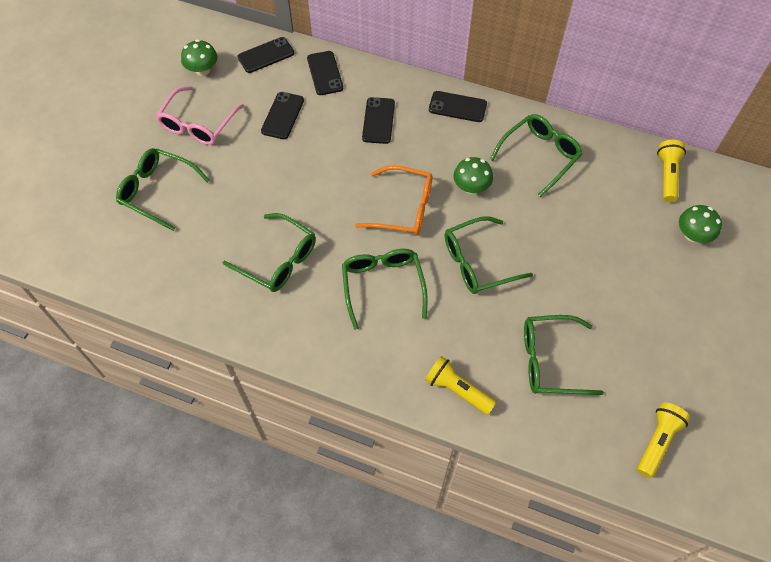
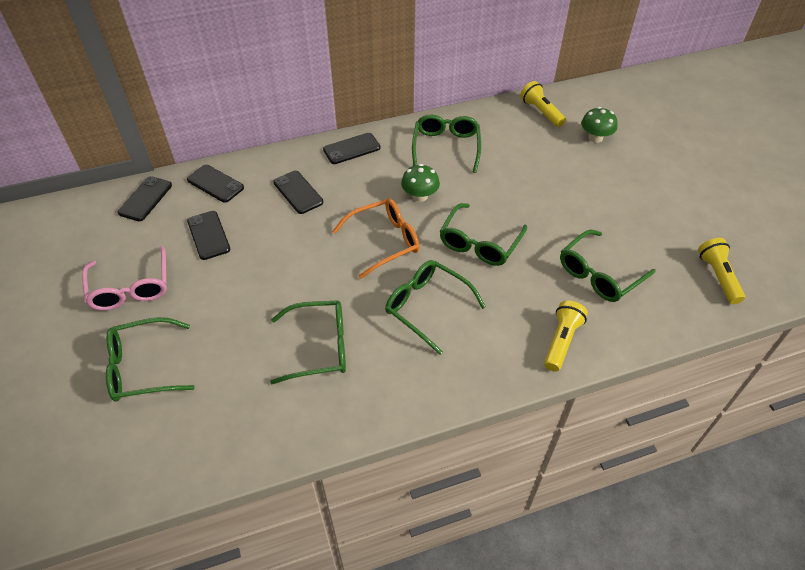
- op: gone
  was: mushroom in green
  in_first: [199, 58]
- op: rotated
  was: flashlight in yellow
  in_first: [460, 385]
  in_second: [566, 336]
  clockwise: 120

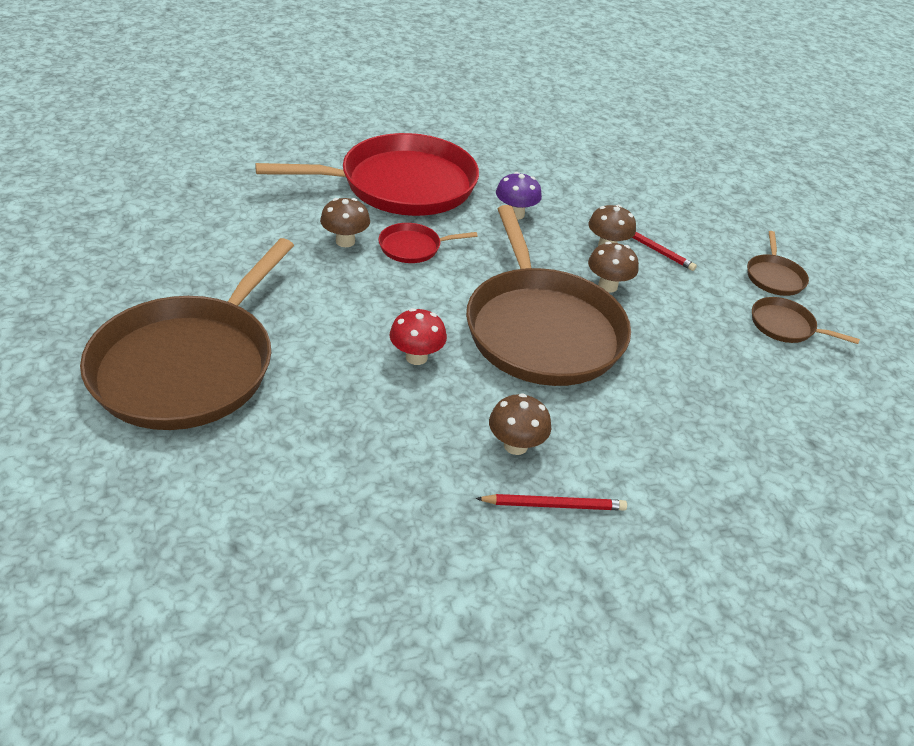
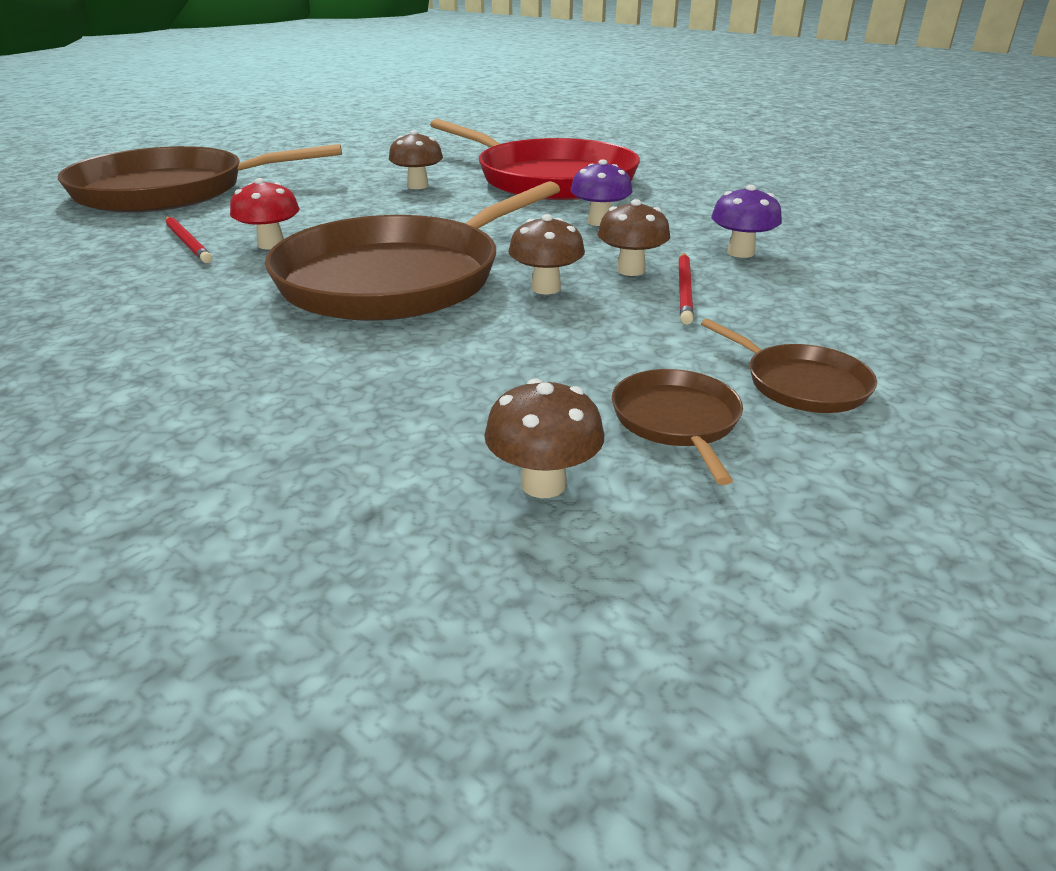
- op: gone
  was: pan in red
  in_first: [428, 243]
- op: new
  now: mushroom in purple
  in_second: [746, 221]
- op: shifted
  was: pencil in red
  in_first: [551, 502]
  in_second: [188, 240]
- op: shifted
  was: mushroom in brown
  in_first: [520, 424]
  in_second: [544, 438]
- op: rotated
  was: pan in brown
  in_first: [778, 263]
  in_second: [789, 366]
  clockwise: -105

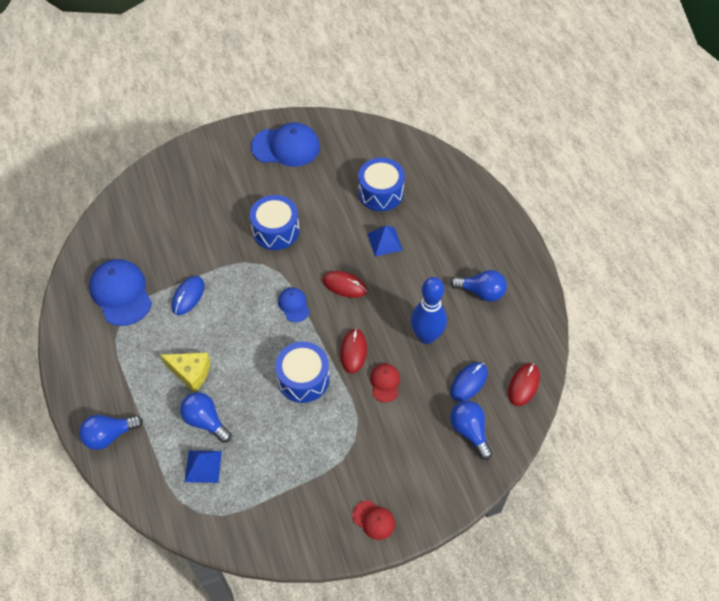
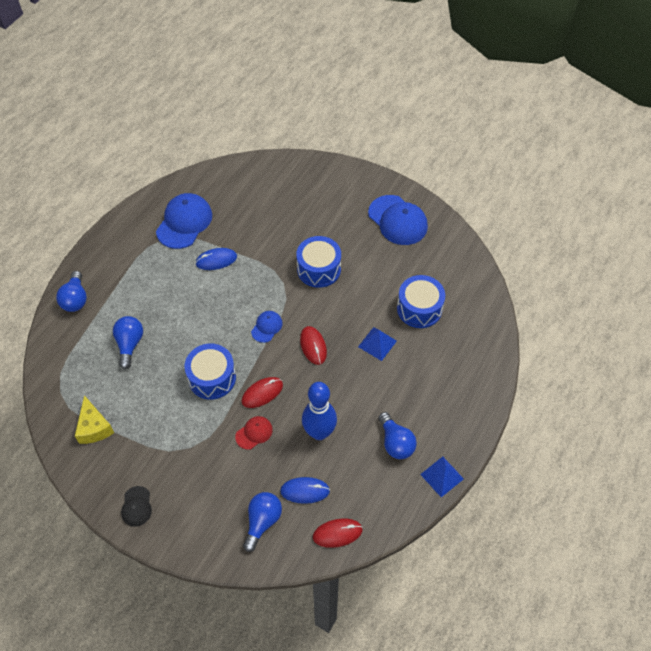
- op: shifted
  was: cheese in yellow
  in_first: [185, 372]
  in_second: [94, 419]
- op: shifted
  was: pyramid in blue
  in_first: [203, 466]
  in_second: [442, 477]
- op: repainted
  was: cap in red
  now: cap in black
  in_first: [373, 520]
  in_second: [136, 506]
- op: rotated
  was: light bulb in blue
  in_first: [111, 432]
  in_second: [71, 291]
  clockwise: -120

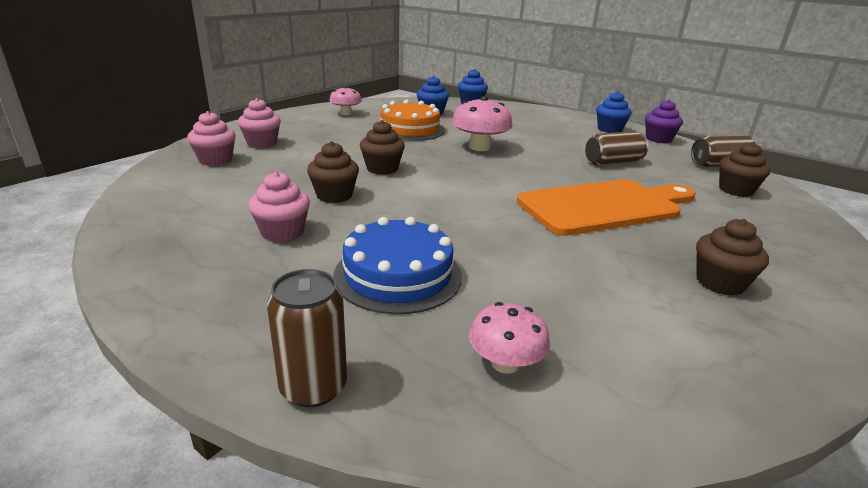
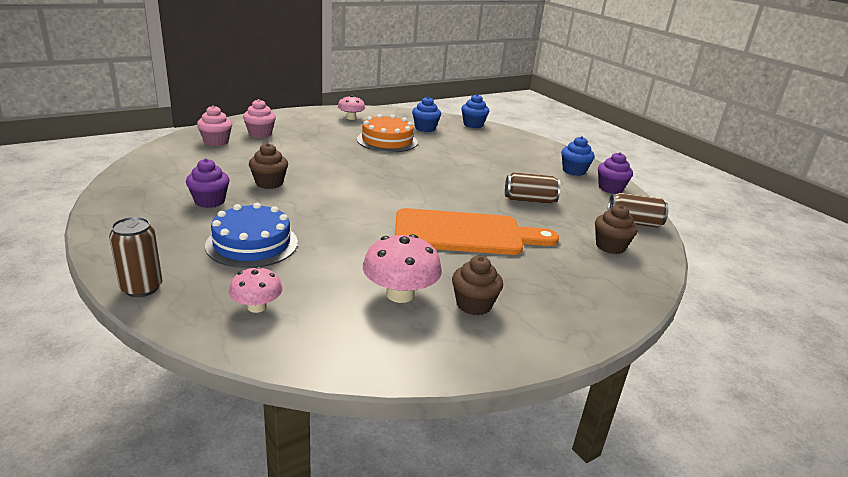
- op: gone
  was: cupcake in brown
  in_first: [382, 147]
- op: shifted
  was: mushroom in pink
  in_first: [482, 123]
  in_second: [402, 268]
- op: repainted
  was: cupcake in pink
  now: cupcake in purple
  in_first: [279, 207]
  in_second: [208, 183]

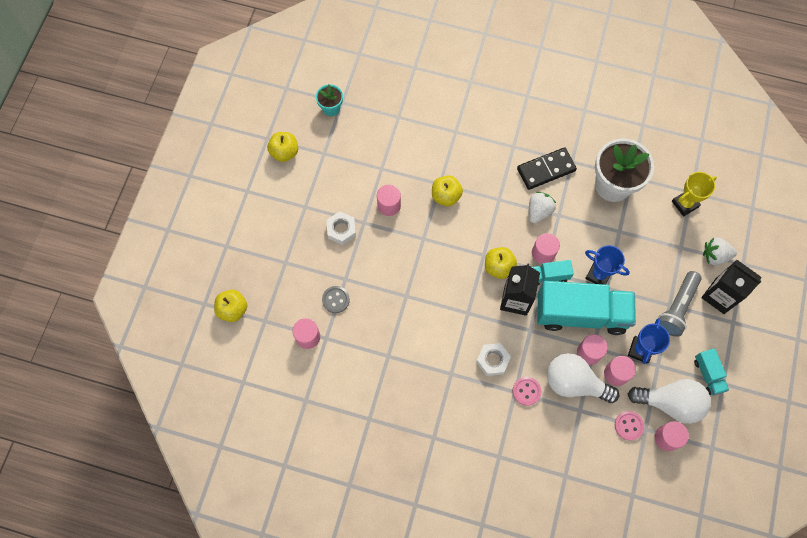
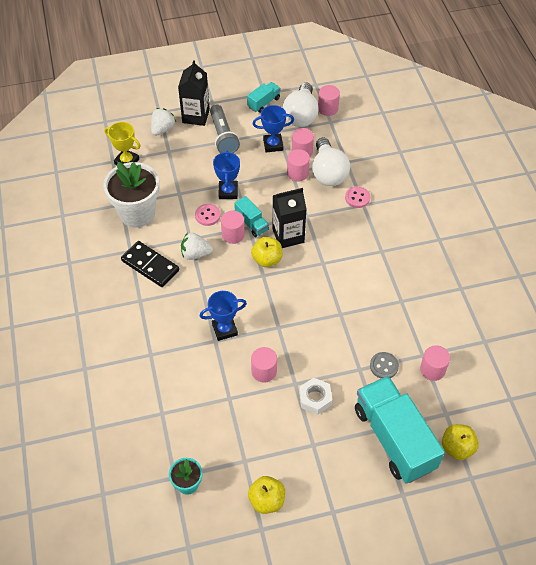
- op: gone
  was: nut in white
  in_first: [493, 359]
- op: shifted
  was: truck in turquoise
  in_first: [586, 308]
  in_second: [400, 429]
- op: shifted
  was: button in pink
  in_first: [629, 426]
  in_second: [208, 215]
- op: swapped
  was: apple in yellow
  now: trophy in blue
  in_first: [447, 191]
  in_second: [223, 316]
- op: rotated
  was: light bulb in white
  in_first: [669, 401]
  in_second: [301, 105]
  clockwise: -150
- op: rotated
  was: flashlight in grey
  in_first: [680, 304]
  in_second: [225, 129]
  clockwise: 75
- op: rotated
  was: strawberry in white
  in_first: [720, 251]
  in_second: [163, 122]
  clockwise: -120

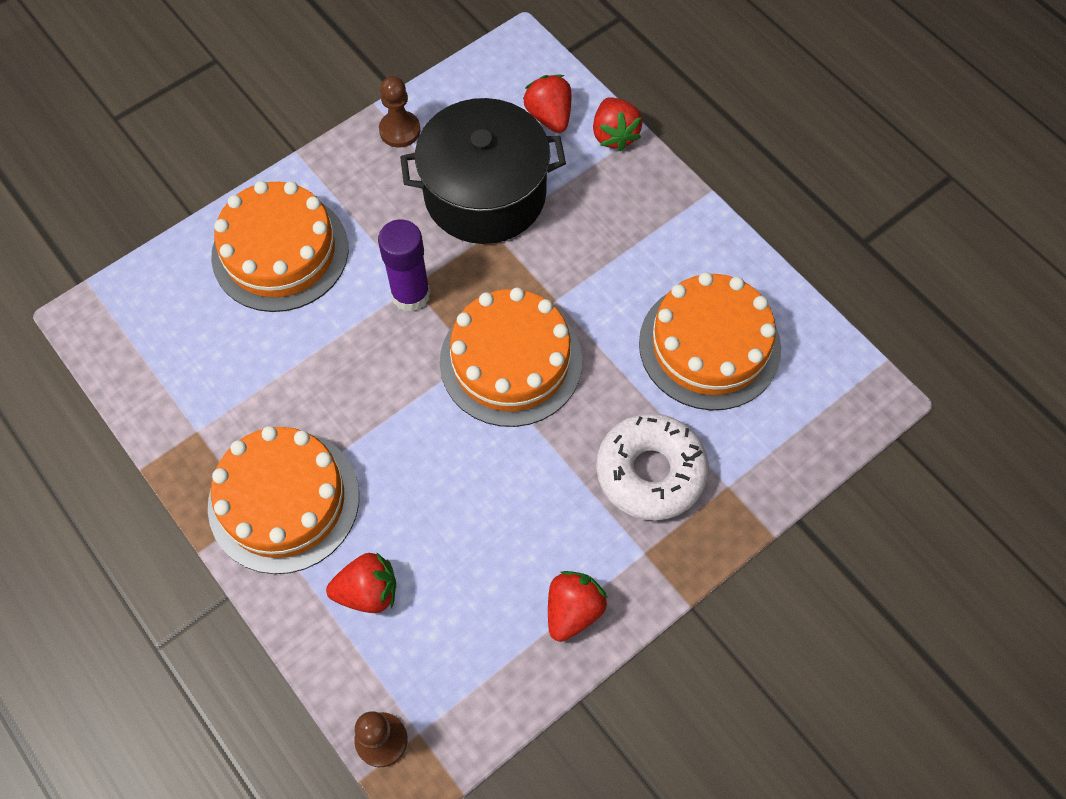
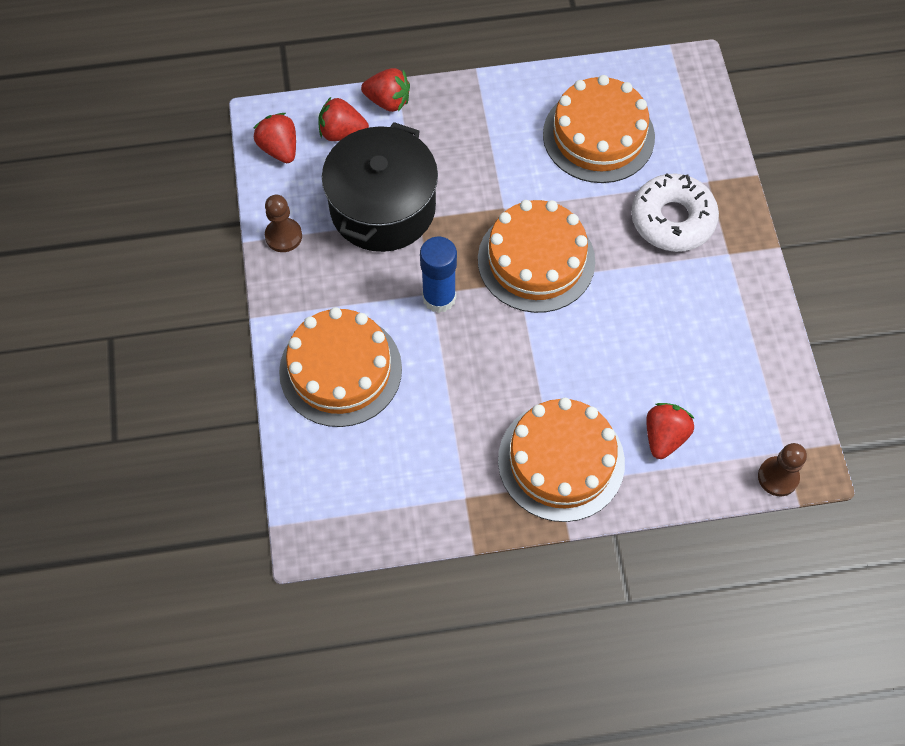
- op: shifted
  was: strawberry in red
  in_first: [578, 606]
  in_second: [274, 138]
- op: repainted
  was: glue stick in purple
  now: glue stick in blue
  in_first: [404, 265]
  in_second: [438, 275]

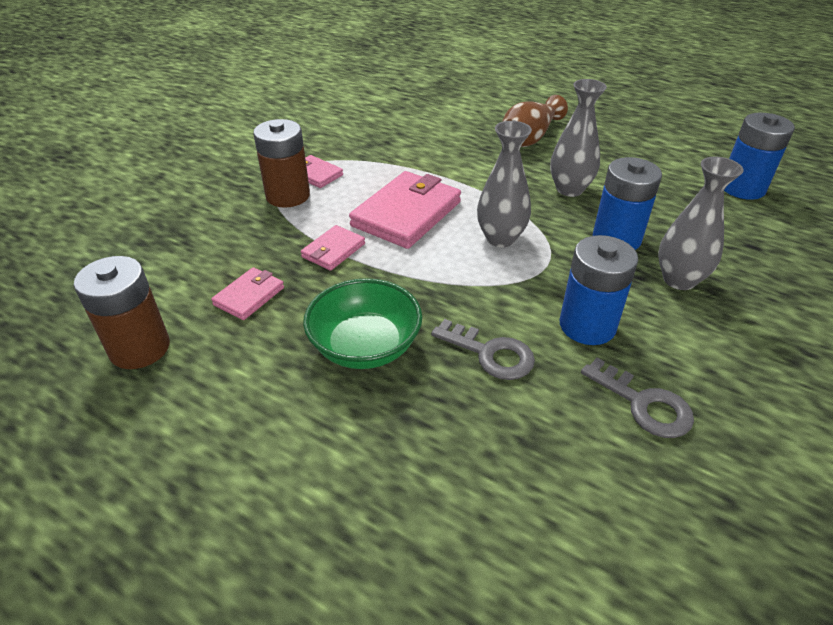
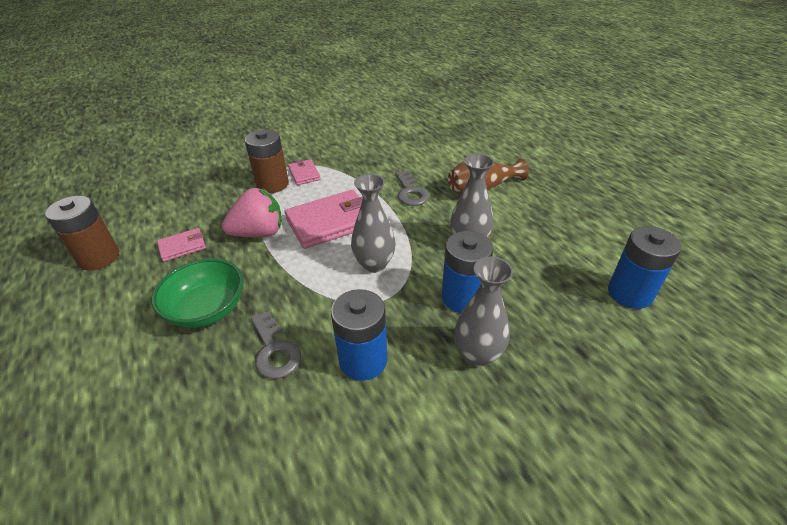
- op: shifted
  was: key in grey
  in_first: [637, 398]
  in_second: [412, 188]
- op: swapped
  was: wallet in pink
  now: strawberry in pink
  in_first: [333, 248]
  in_second: [252, 212]

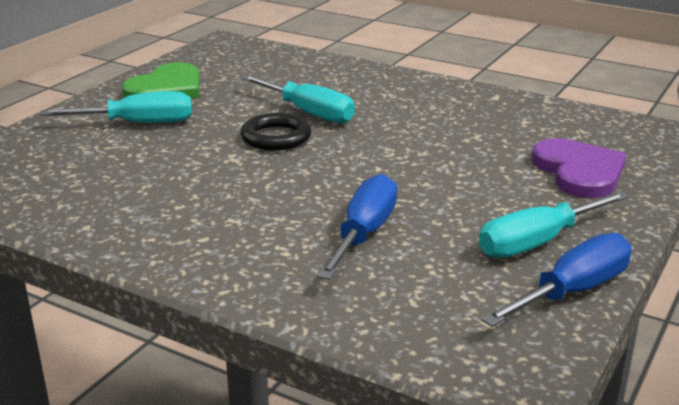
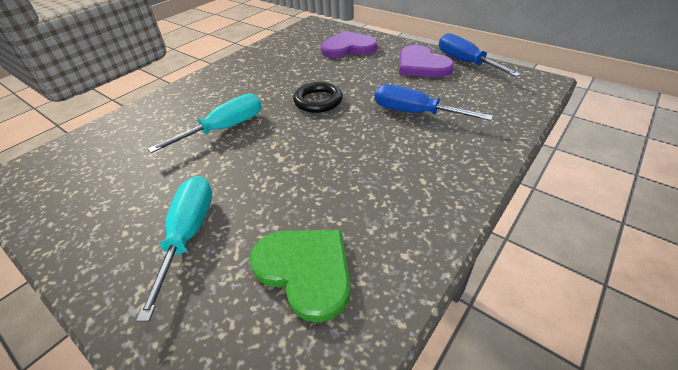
- op: shifted
  was: heart in green
  in_first: [161, 80]
  in_second: [300, 276]
- op: shifted
  was: ring in black
  in_first: [276, 132]
  in_second: [318, 97]
- op: swapped
  was: screwdriver in turquoise
  now: heart in purple
  in_first: [554, 224]
  in_second: [426, 61]

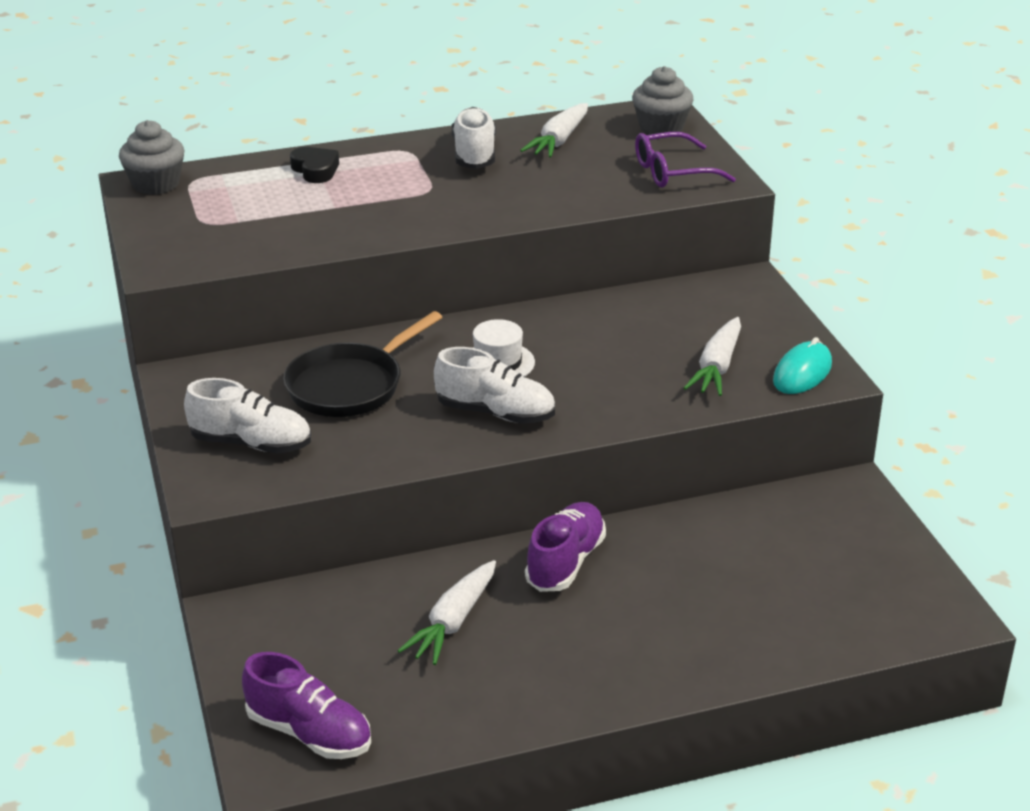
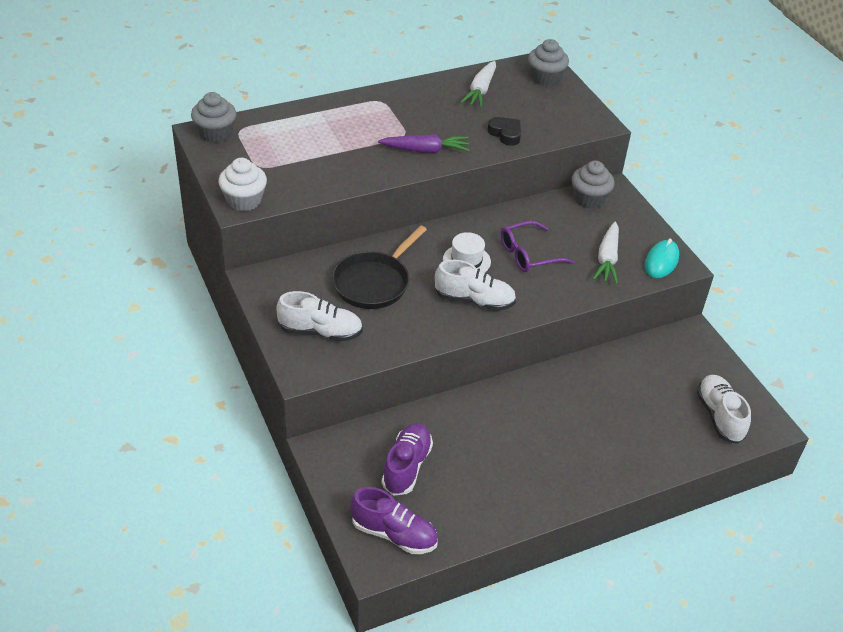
- op: gone
  was: carrot in white
  in_first: [447, 612]
- op: new
  now: cupcake in white
  in_second: [242, 184]
- op: new
  now: carrot in purple
  in_second: [424, 143]
- op: new
  now: cupcake in grey
  in_second: [593, 185]
- op: shifted
  was: heart in black
  in_first: [314, 165]
  in_second: [504, 131]
- op: shifted
  was: shoe in white
  in_first: [474, 138]
  in_second: [724, 409]
- op: shifted
  was: shoe in purple
  in_first: [565, 547]
  in_second: [407, 459]
- op: shifted
  was: glasses in purple
  in_first: [685, 159]
  in_second: [537, 246]

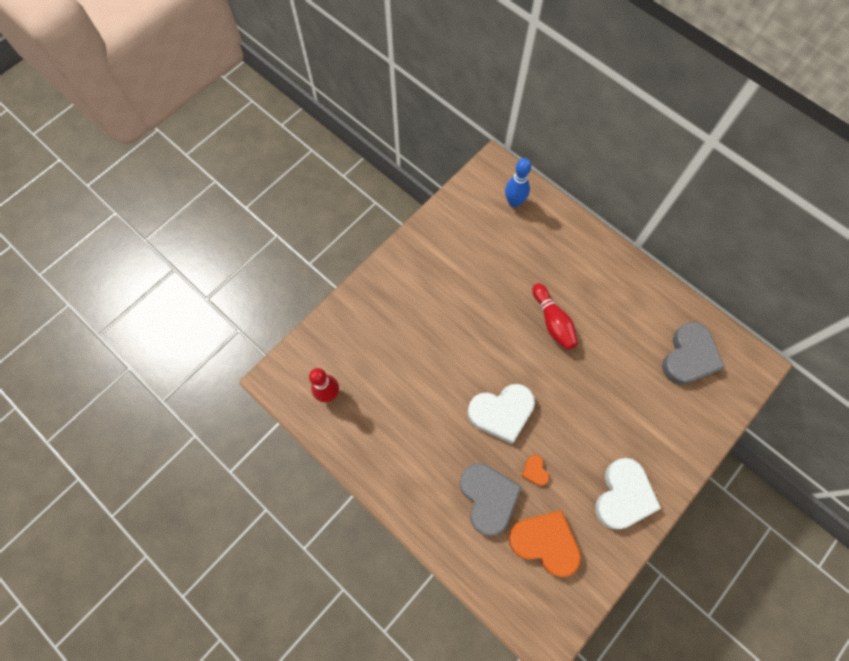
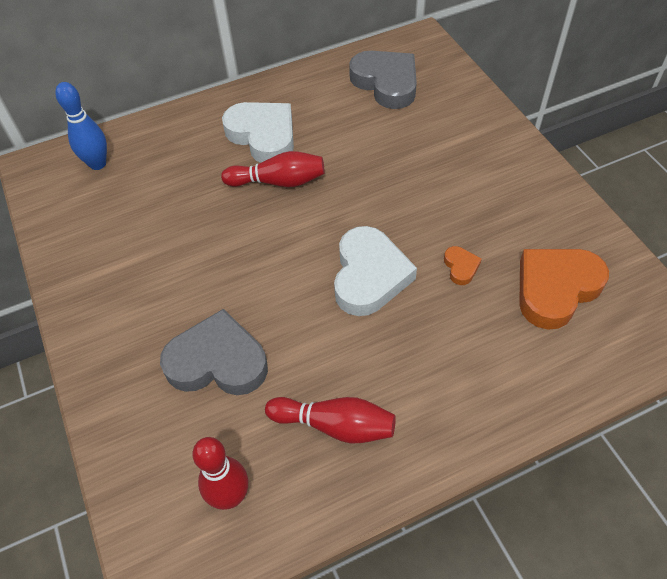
- op: new
  now: bowling pin in red
  in_second: [330, 420]
- op: shifted
  was: heart in grey
  in_first: [491, 499]
  in_second: [214, 352]
- op: shifted
  was: heart in white
  in_first: [628, 493]
  in_second: [258, 132]
- op: rotated
  was: heart in orange
  in_first: [535, 470]
  in_second: [463, 265]
  clockwise: -105

